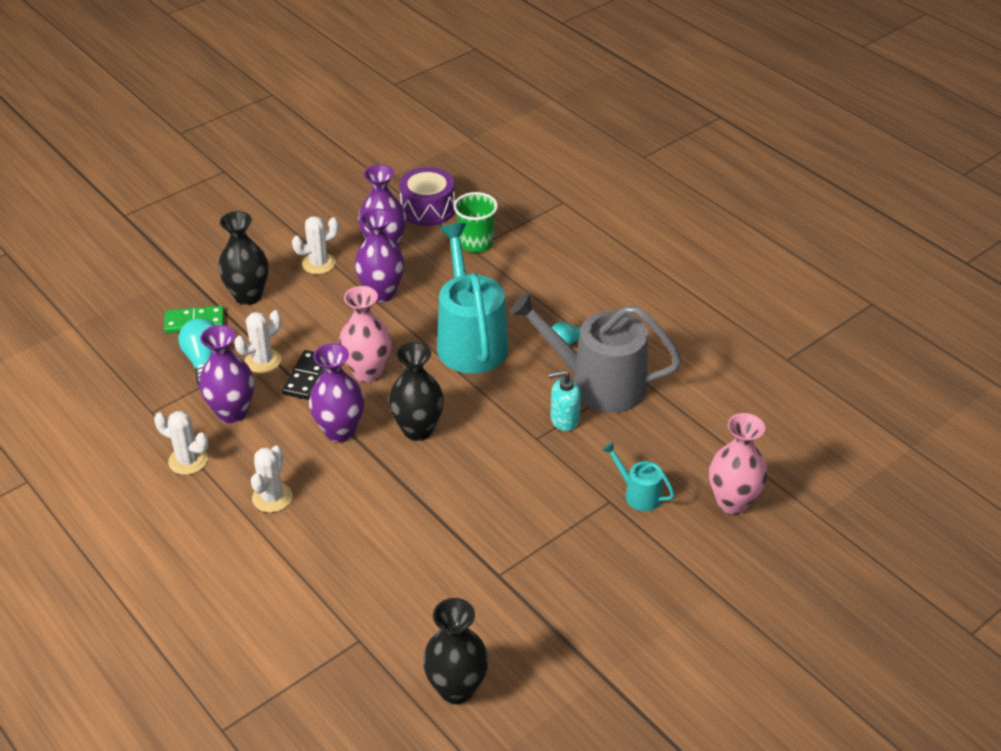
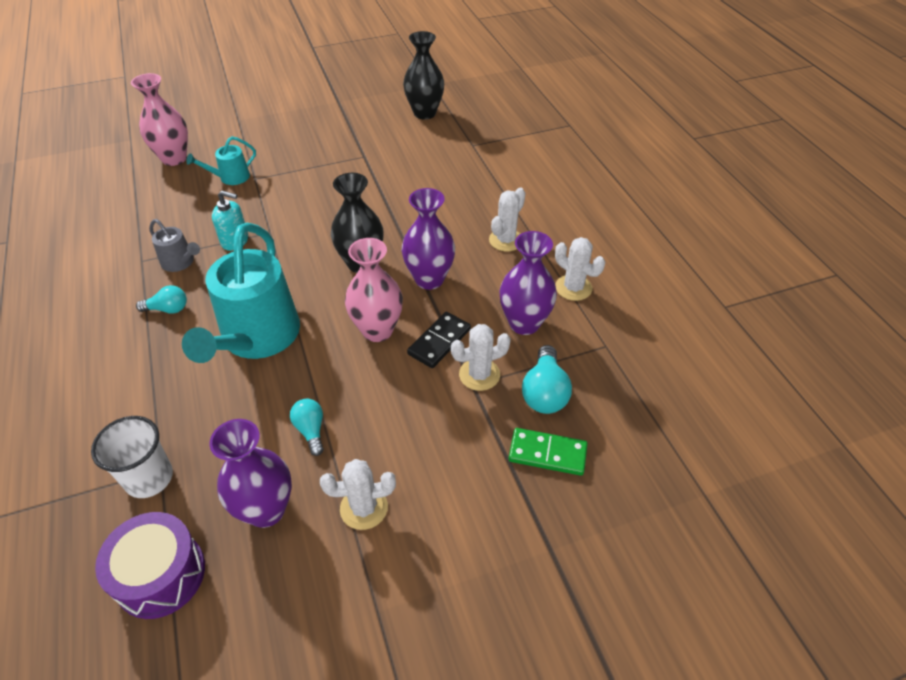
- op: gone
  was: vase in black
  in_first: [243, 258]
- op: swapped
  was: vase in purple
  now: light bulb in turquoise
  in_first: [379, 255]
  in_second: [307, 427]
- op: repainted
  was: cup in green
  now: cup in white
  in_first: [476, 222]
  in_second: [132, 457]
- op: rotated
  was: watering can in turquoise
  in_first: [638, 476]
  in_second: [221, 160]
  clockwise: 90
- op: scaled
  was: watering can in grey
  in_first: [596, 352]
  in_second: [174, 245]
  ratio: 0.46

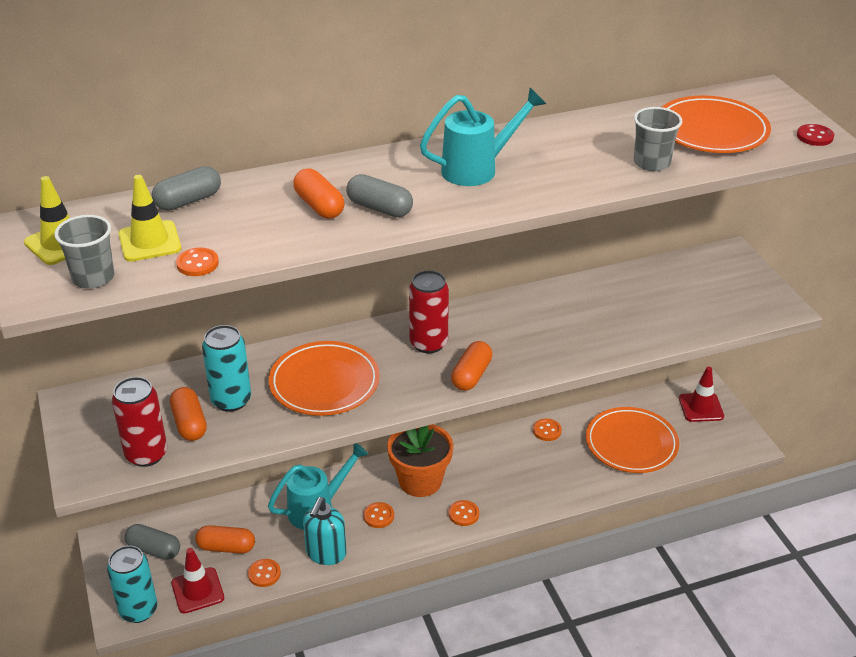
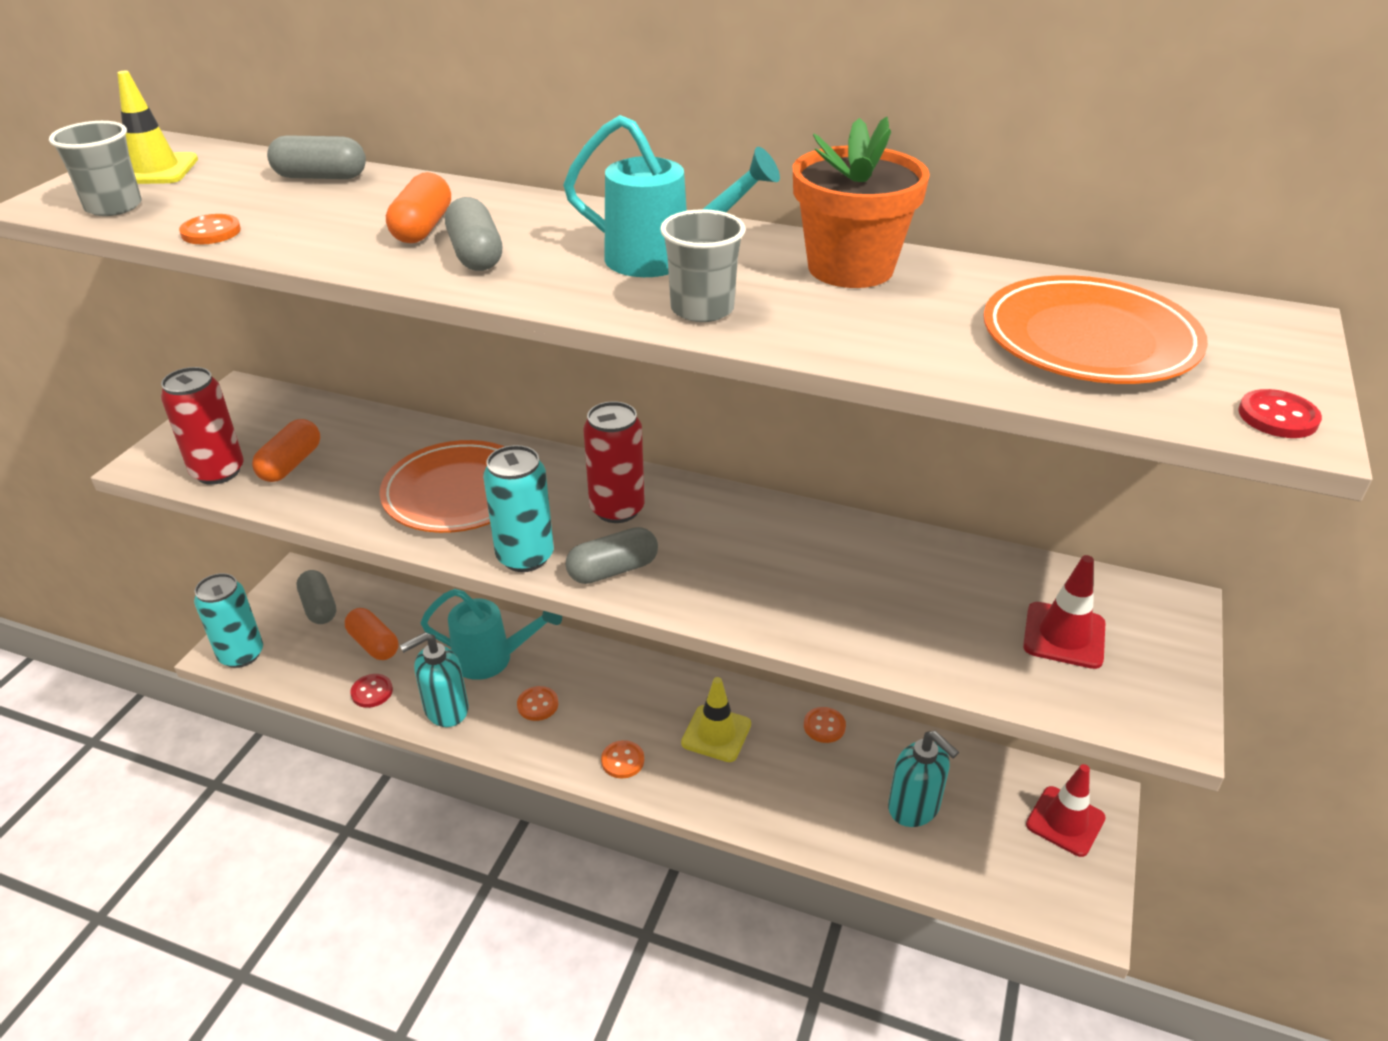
- op: shifted
  was: traffic cone in yellow
  in_first: [149, 218]
  in_second: [716, 719]
- op: shifted
  was: traffic cone in red
  in_first: [197, 581]
  in_second: [1064, 612]
- op: shifted
  was: can in turquoise
  in_first: [226, 368]
  in_second: [518, 508]
- op: shifted
  was: flower pot in orange
  in_first: [420, 460]
  in_second: [861, 202]
- op: shifted
  was: cup in grey
  in_first: [658, 139]
  in_second: [703, 265]
- op: swapped
  was: plate in orange
  now: soap dispenser in turquoise
  in_first: [632, 440]
  in_second: [923, 779]
- op: repainted
  was: button in orange
  now: button in red
  in_first: [264, 573]
  in_second: [371, 691]
- op: repainted
  was: capsule in orange
  now: capsule in grey
  in_first: [471, 366]
  in_second: [612, 555]

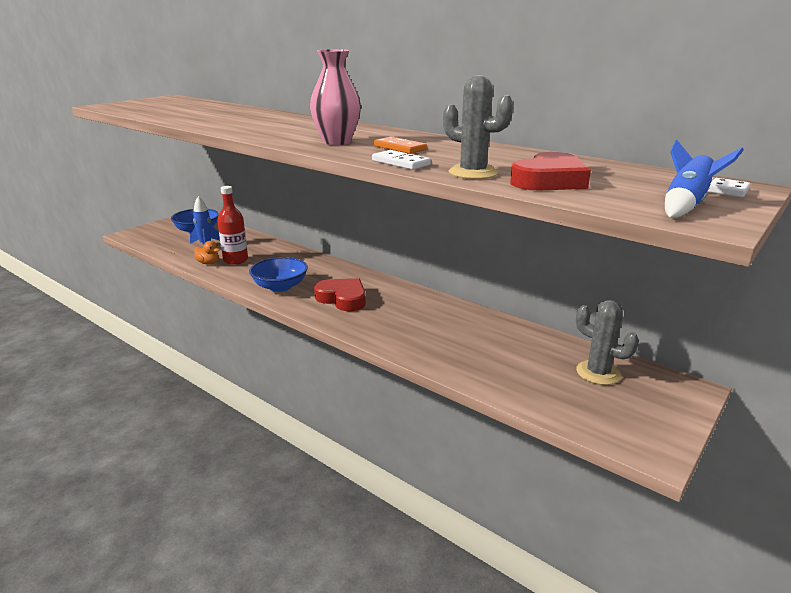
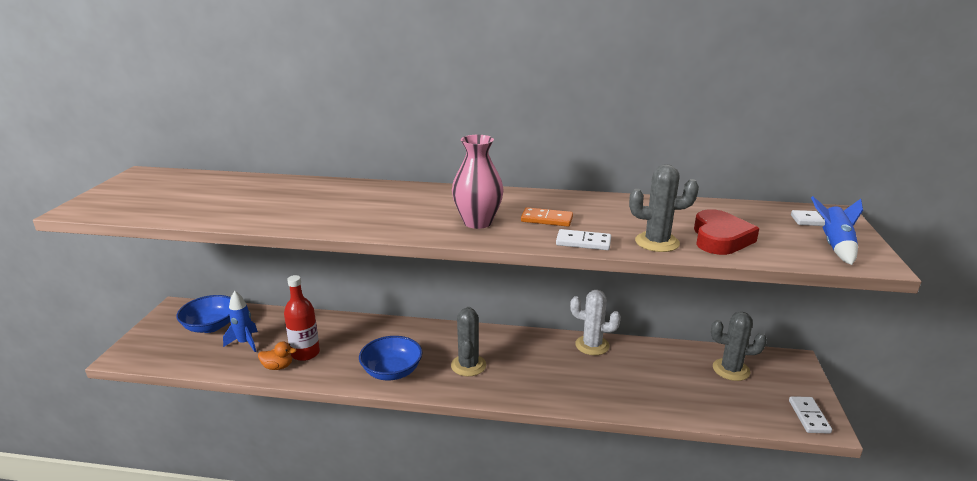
- op: new
  now: cactus in white
  in_second: [595, 322]
- op: new
  now: domino in white
  in_second: [810, 415]
- op: swapped
  was: heart in red
  now: cactus in grey
  in_first: [340, 294]
  in_second: [468, 341]

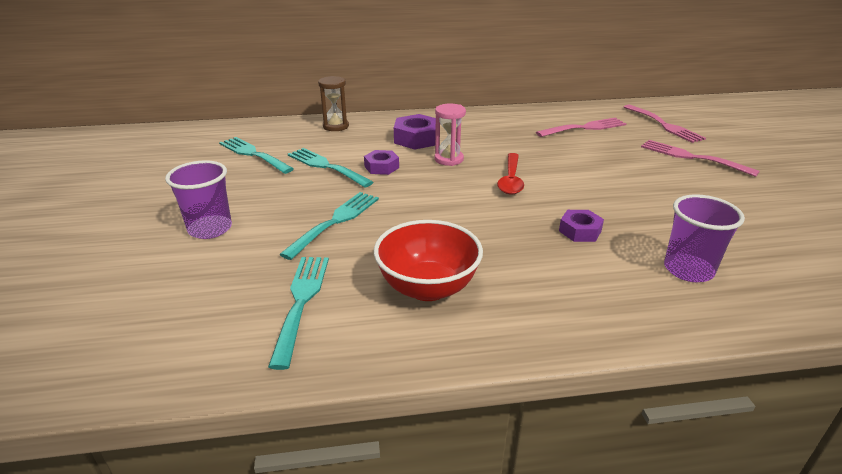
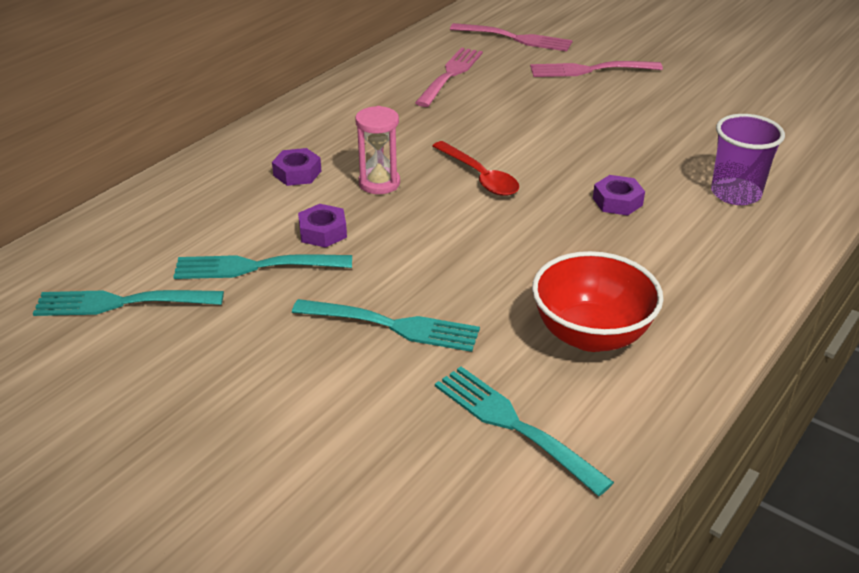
- op: gone
  was: cup in purple
  in_first: [198, 199]
- op: gone
  was: hourglass in brown
  in_first: [333, 103]
- op: rotated
  was: fork in turquoise
  in_first: [329, 226]
  in_second: [386, 325]
  clockwise: 120
- op: scaled
  was: nut in purple
  in_first: [415, 131]
  in_second: [296, 167]
  ratio: 0.63

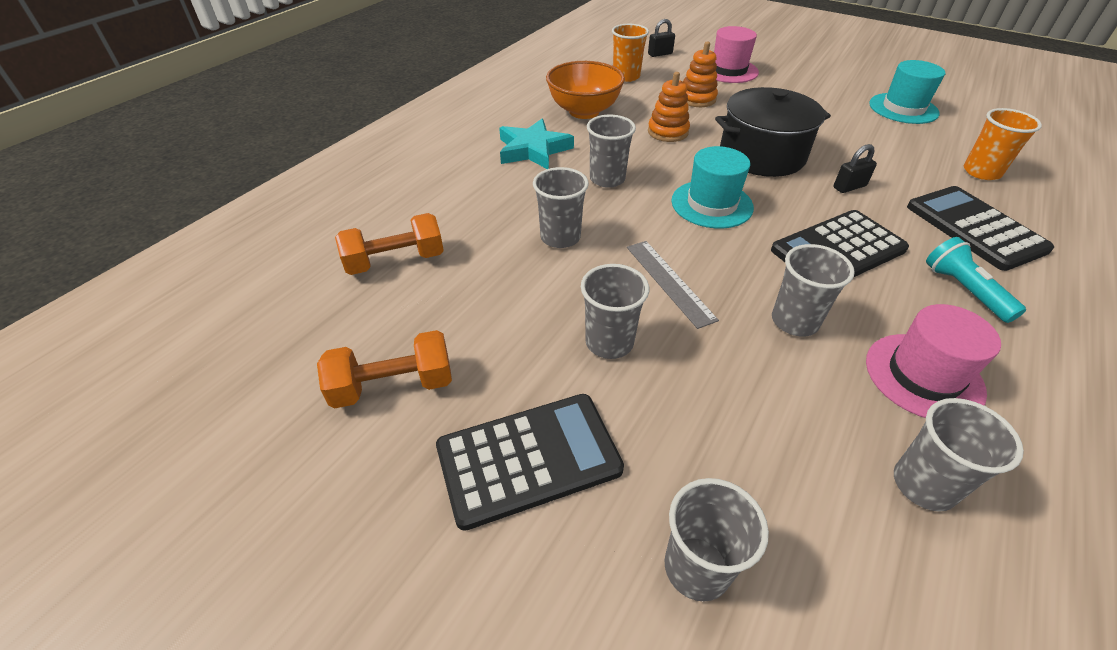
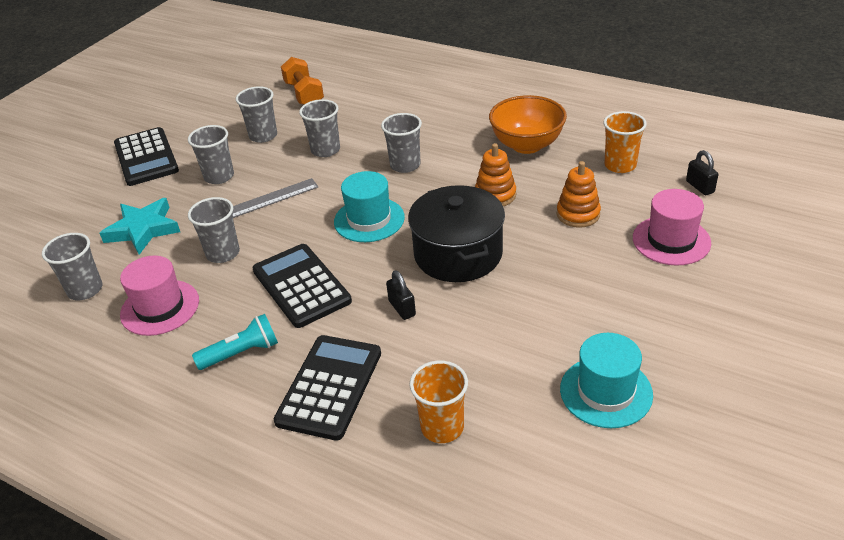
- op: gone
  was: dumbbell in orange
  in_first: [384, 369]
- op: shifted
  was: star in turquoise
  in_first: [536, 144]
  in_second: [140, 226]
- op: shifted
  was: cup in grey
  in_first: [717, 540]
  in_second: [256, 114]
- op: rotated
  was: calculator in black
  in_first: [980, 228]
  in_second: [327, 388]
  clockwise: -45

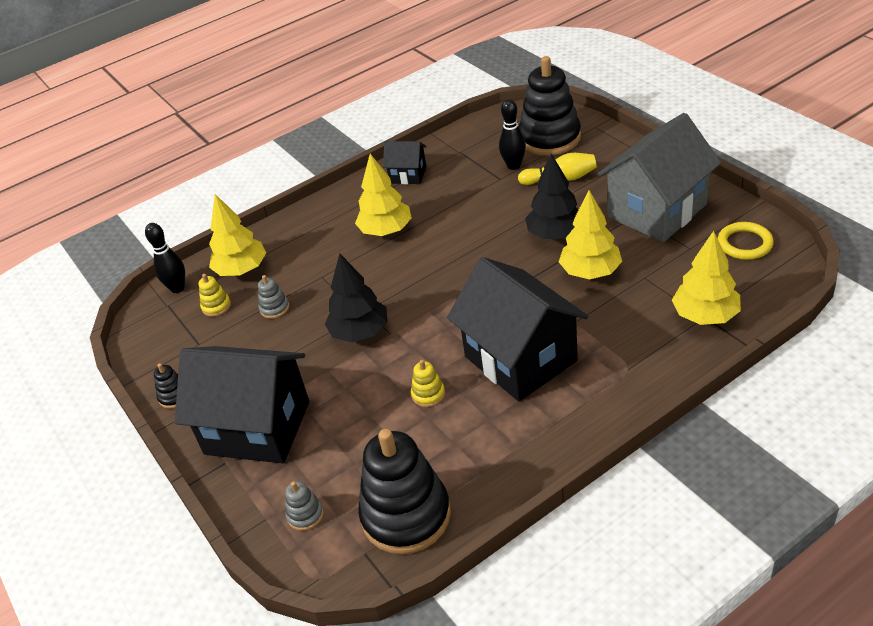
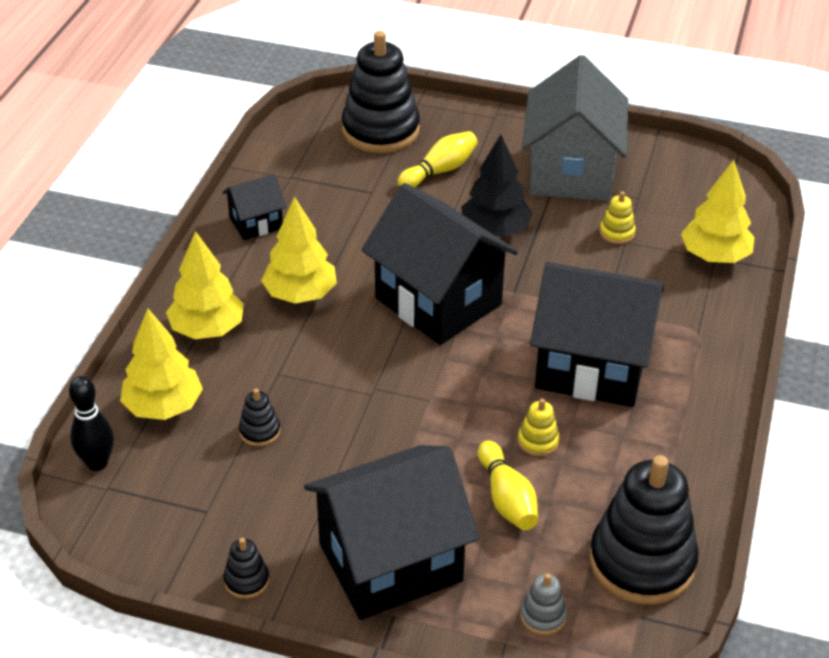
- op: gone
  was: tree in black
  in_first: [356, 298]
- op: gone
  was: bowling pin in black
  in_first: [512, 134]
- op: gone
  was: ring in yellow
  in_first: [746, 241]
- op: new
  now: house in black
  in_second: [439, 264]
- op: new
  now: bowling pin in yellow
  in_second: [508, 485]
- op: shifted
  was: stacking toy in yellow
  in_first: [215, 295]
  in_second: [618, 217]
- op: shifted
  was: tree in yellow
  in_first: [590, 234]
  in_second: [205, 285]
- op: repainted
  was: stacking toy in grey
  now: stacking toy in black
  in_first: [273, 297]
  in_second: [259, 417]

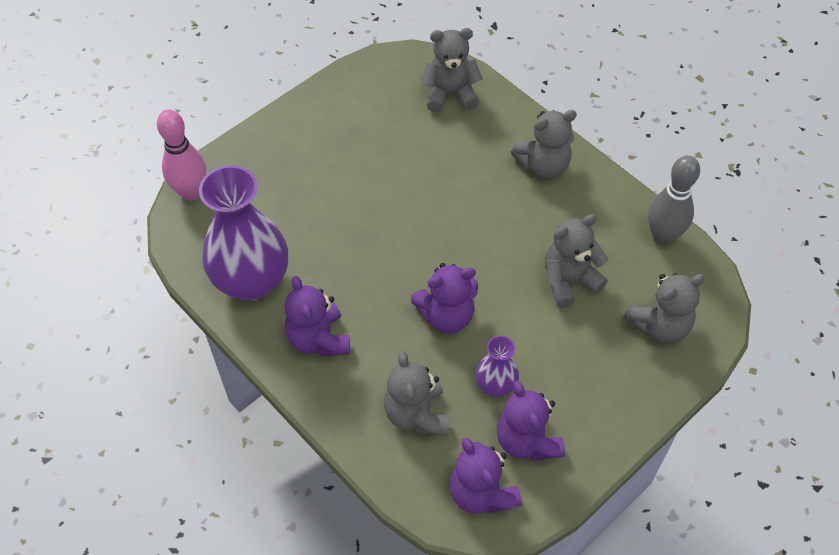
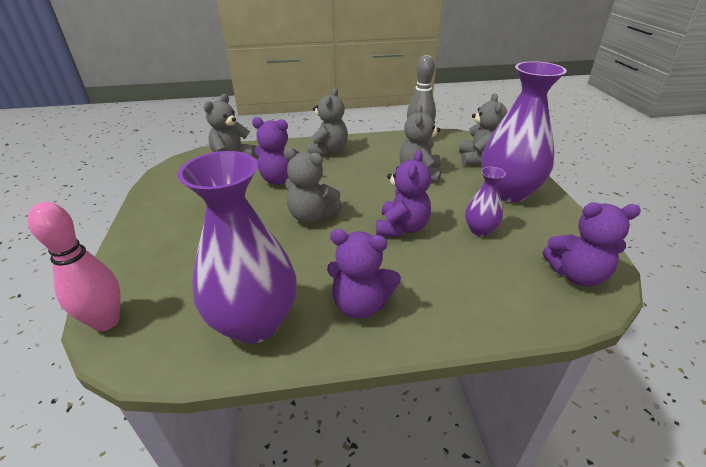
- op: new
  now: vase in purple
  in_second: [524, 131]
- op: shifted
  was: teddy bear in grey
  in_first: [416, 393]
  in_second: [312, 185]
- op: shifted
  was: teddy bear in purple
  in_first: [531, 420]
  in_second: [276, 151]

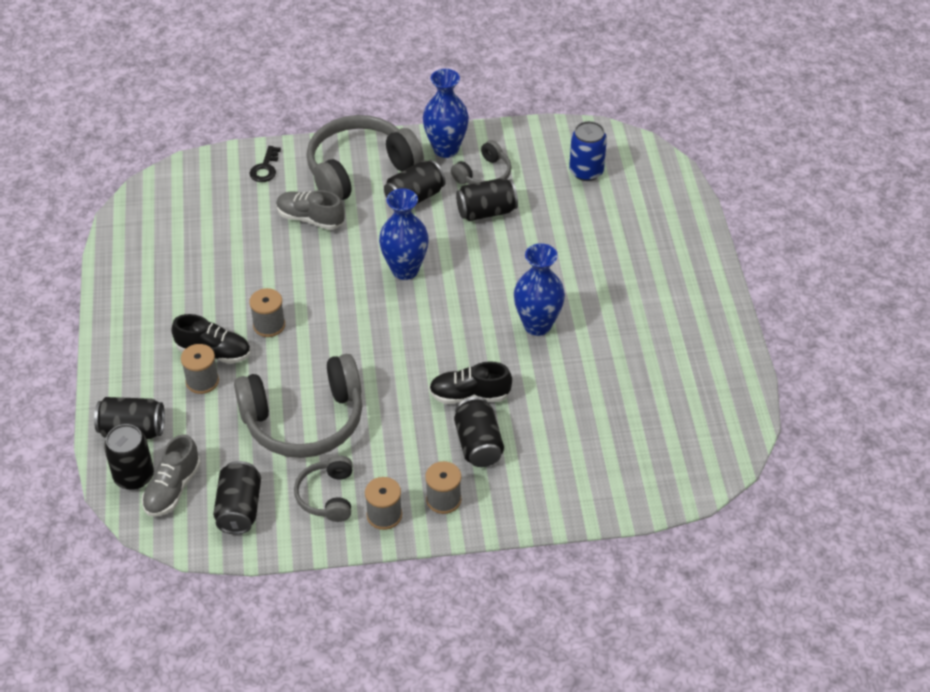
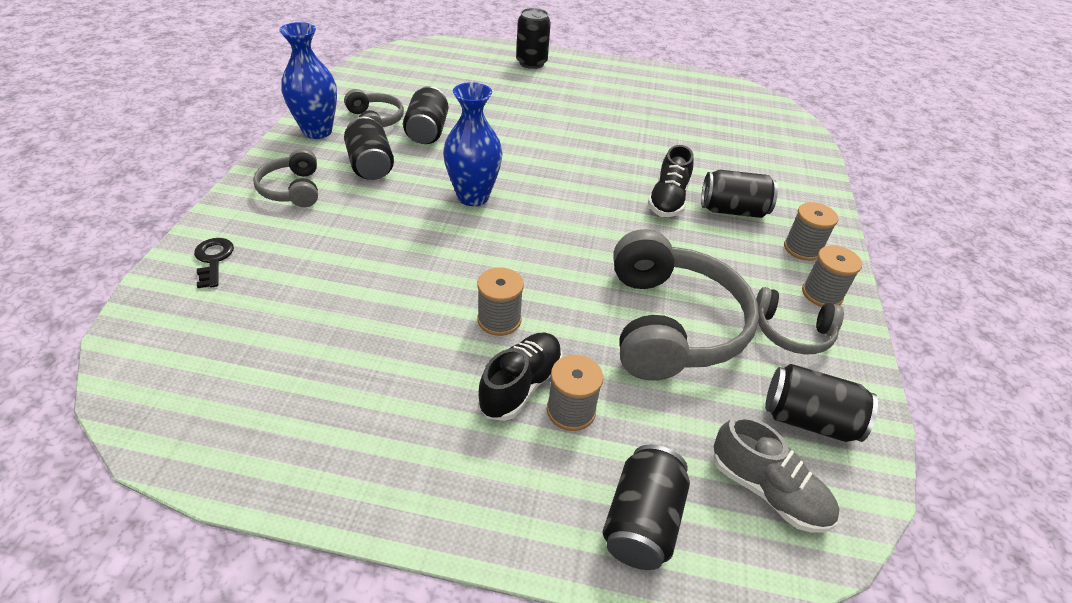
- op: gone
  was: shoe in grey
  in_first: [310, 210]
- op: gone
  was: vase in blue
  in_first: [539, 289]
- op: gone
  was: can in blue
  in_first: [588, 151]
- op: shifted
  was: can in black
  in_first: [129, 457]
  in_second: [533, 38]
- op: rotated
  was: key in black
  in_first: [265, 164]
  in_second: [214, 263]
  clockwise: -135
- op: scaled
  was: headphones in grey
  in_first: [365, 157]
  in_second: [285, 178]
  ratio: 0.52

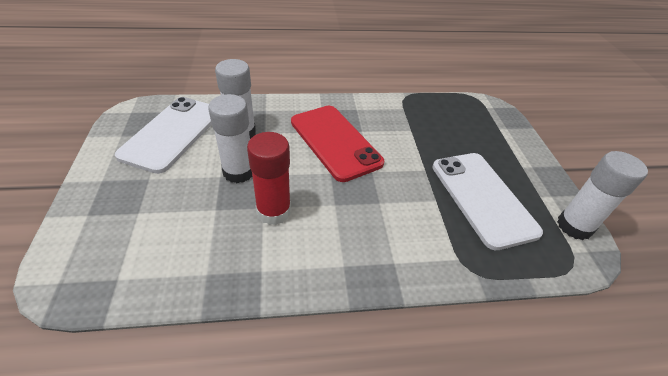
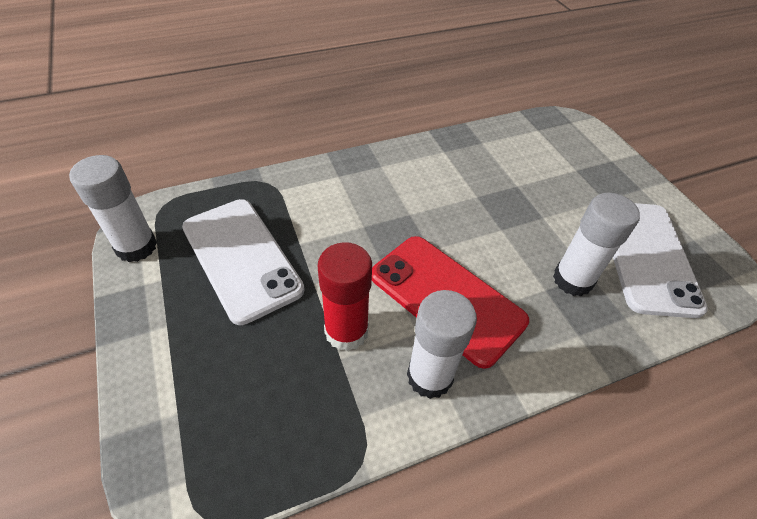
- op: shifted
  was: glue stick in white
  in_first: [230, 138]
  in_second: [442, 344]
- op: shifted
  was: glue stick in red
  in_first: [269, 178]
  in_second: [344, 296]

